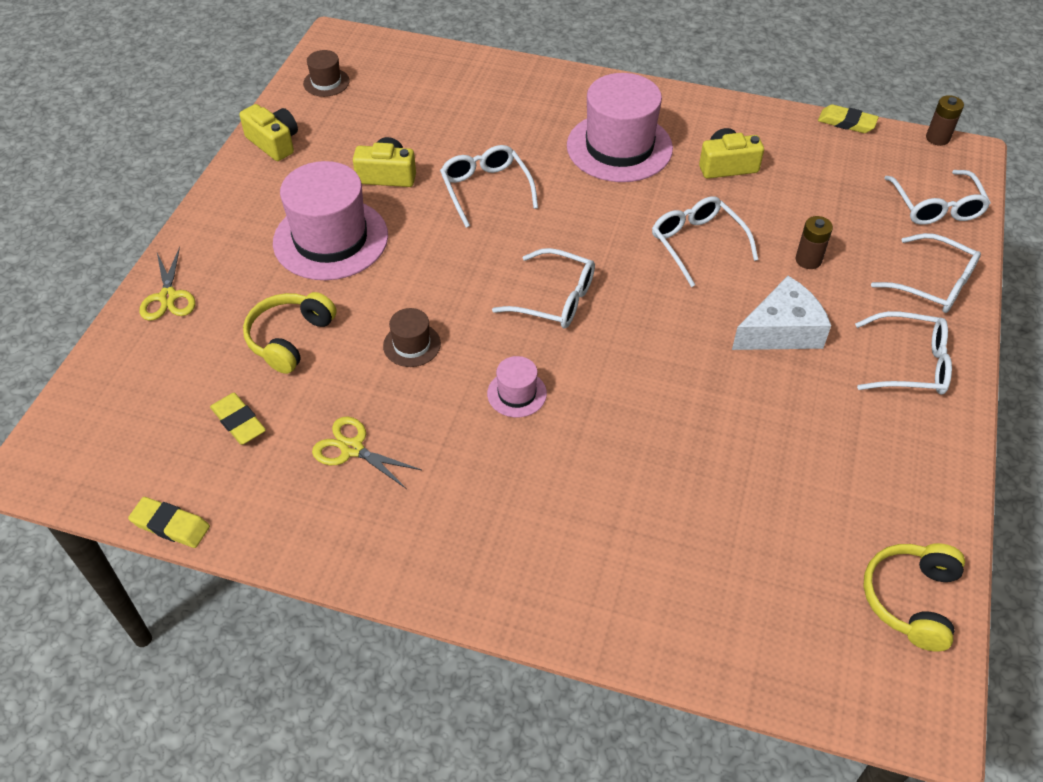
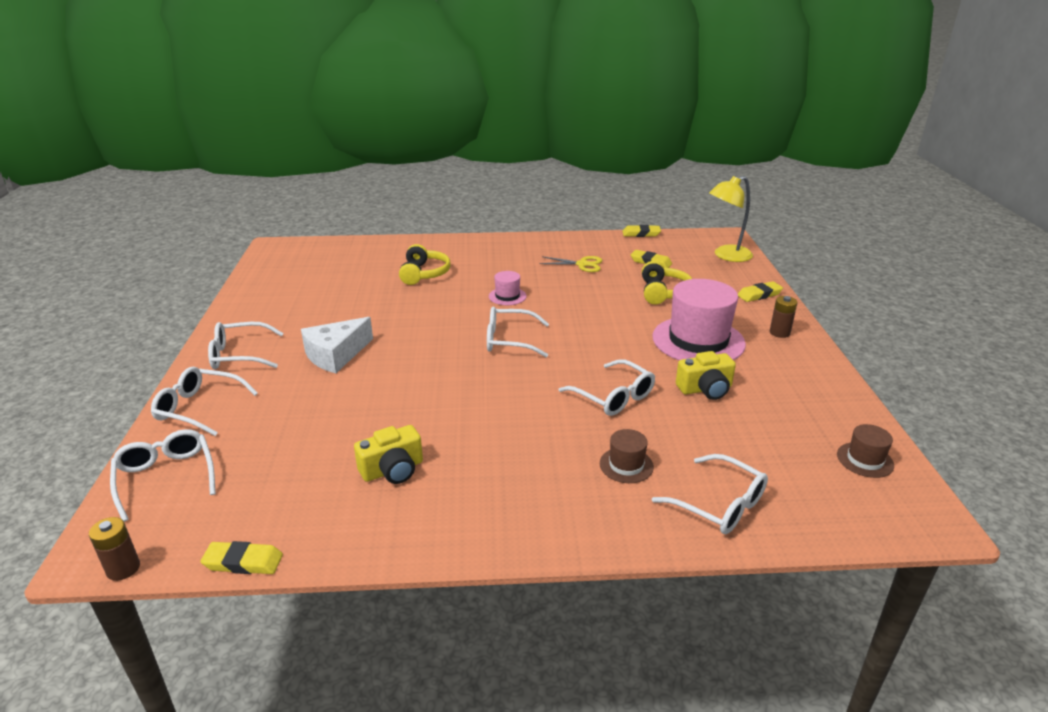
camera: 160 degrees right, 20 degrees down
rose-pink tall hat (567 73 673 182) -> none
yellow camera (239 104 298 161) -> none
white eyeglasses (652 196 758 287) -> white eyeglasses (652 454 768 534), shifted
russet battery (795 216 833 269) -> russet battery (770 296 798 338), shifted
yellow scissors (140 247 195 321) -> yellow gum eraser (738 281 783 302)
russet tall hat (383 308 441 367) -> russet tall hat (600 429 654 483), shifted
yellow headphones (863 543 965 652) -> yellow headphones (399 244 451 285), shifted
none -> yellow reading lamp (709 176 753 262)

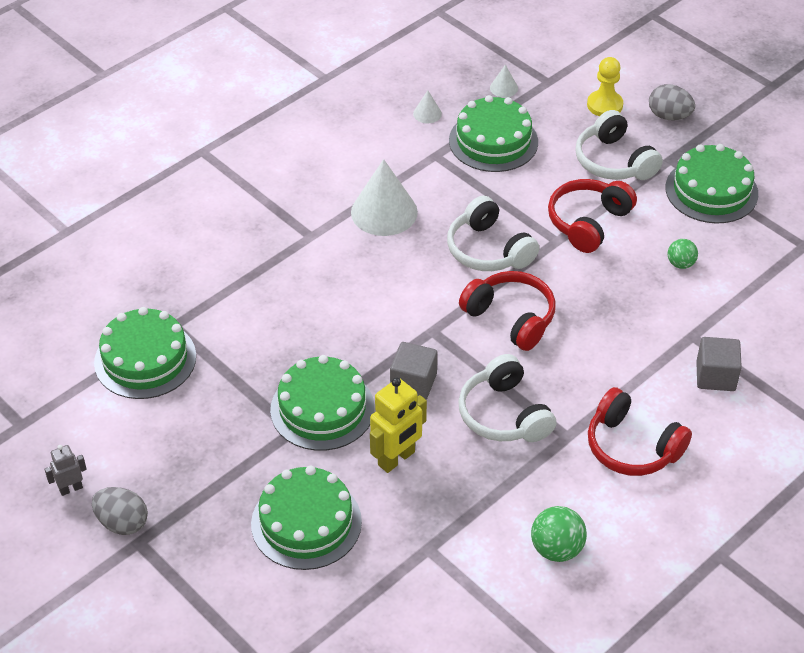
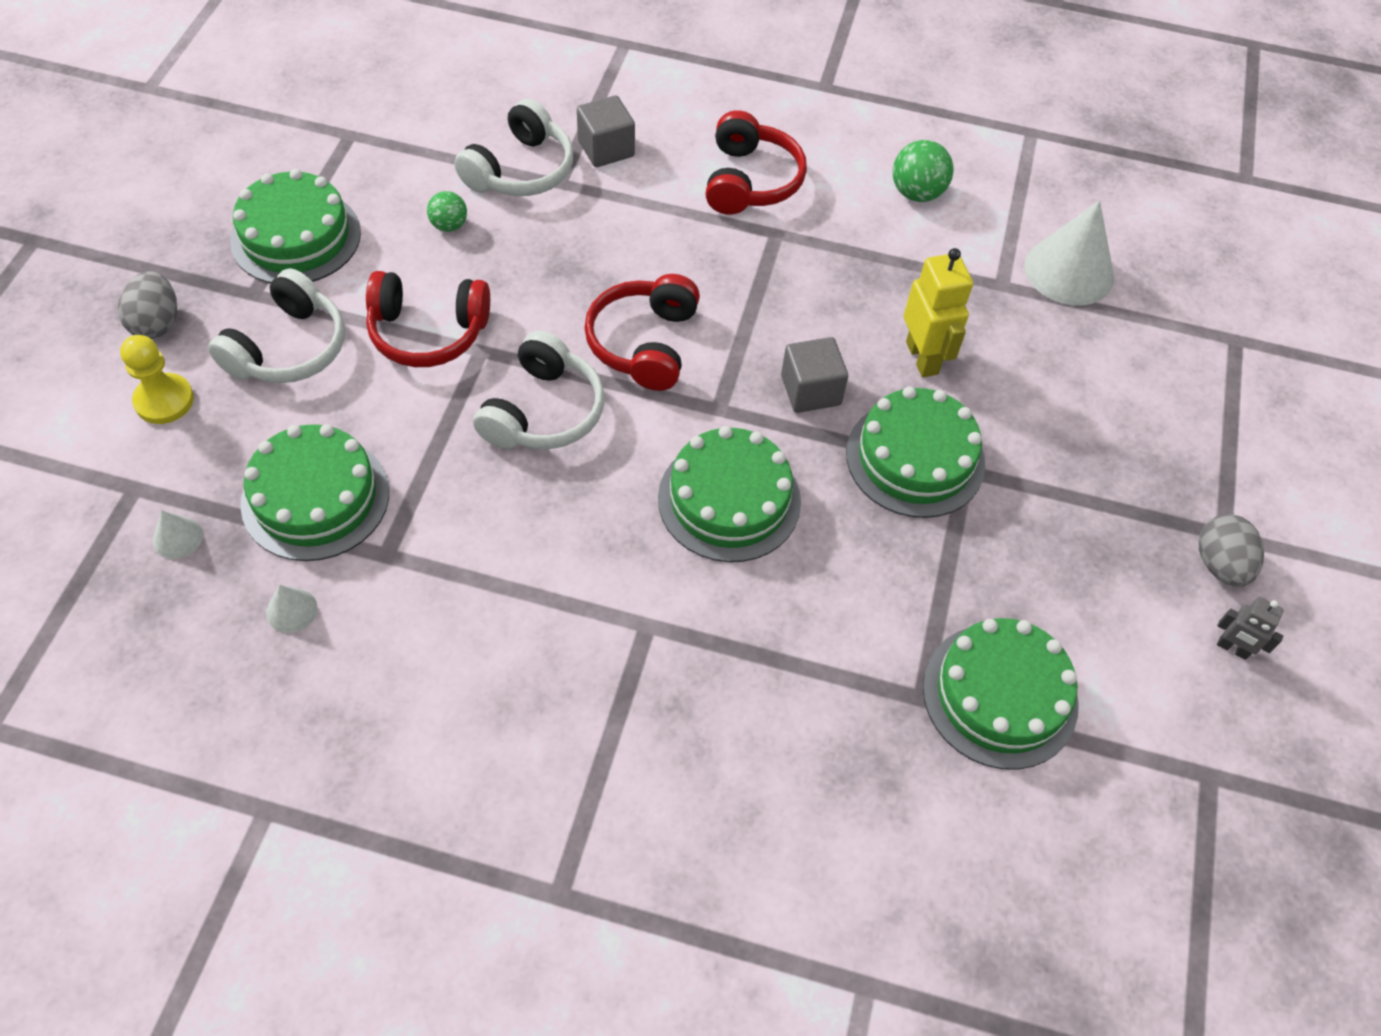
camera: 125 degrees left, 10 degrees up
white solid cone (351 159 418 236) -> white solid cone (1025 201 1114 306), shifted
white headphones (458 354 557 442) -> white headphones (454 98 573 196), shifted
yellow toy robot (370 377 427 473) -> yellow toy robot (904 248 973 377), 60 degrees clockwise
green layer cake (251 466 362 570) -> green layer cake (658 426 801 562), shifted

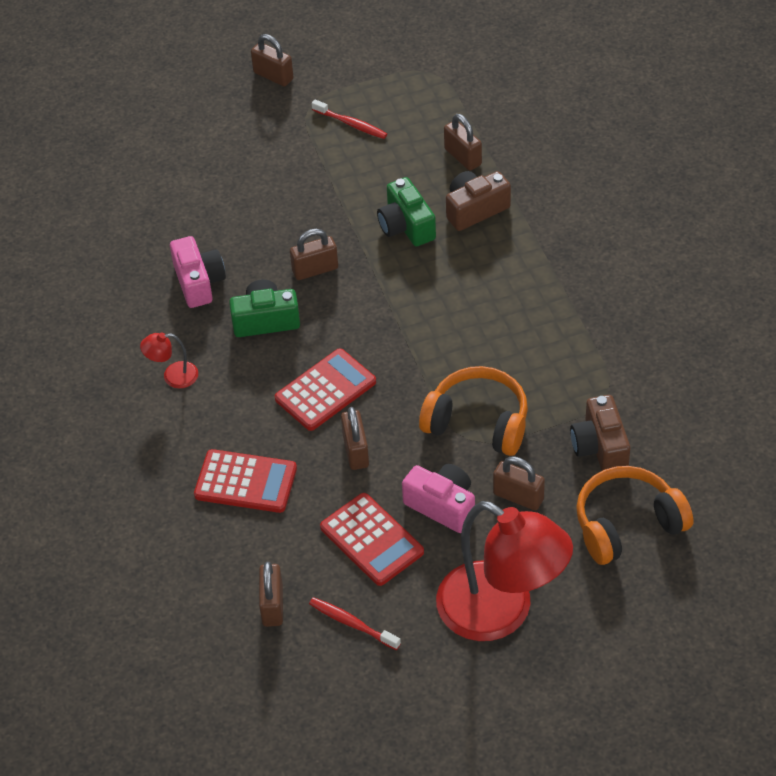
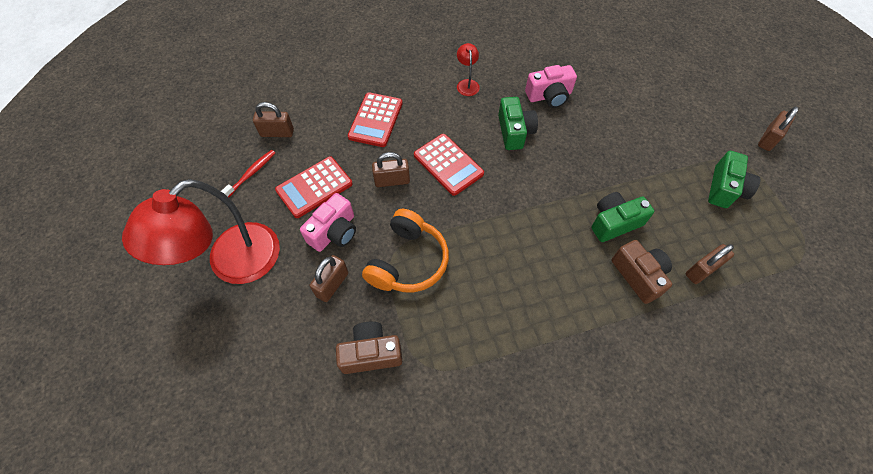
camera: 90 degrees right, 10 degrees up
red tooth brush (311 99 387 139) -> green camera (708 151 761 208)
russet lock (290 229 338 280) -> none
bright orange headphones (576 466 693 565) -> none

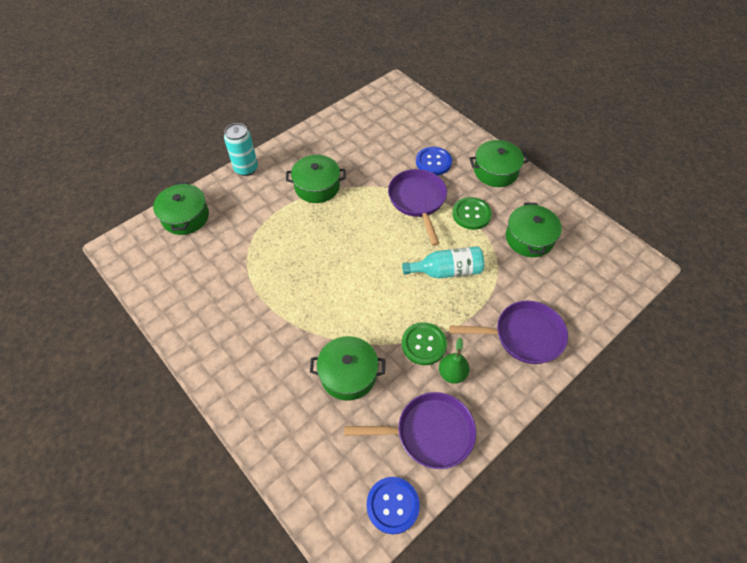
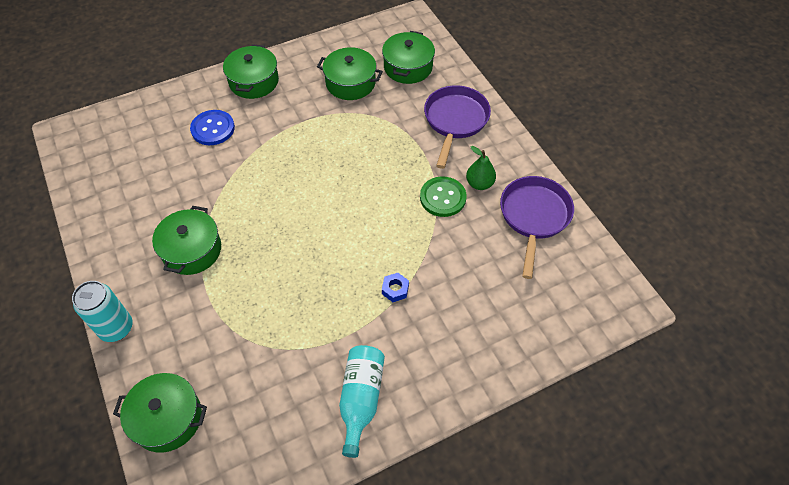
camera: 75 degrees left, 0 degrees up
purple skillet (388 169 447 246) -> none
green shirt button (452 197 492 230) -> none
turquoise drink bottle (402 246 484 279) -> turquoise drink bottle (339 345 385 458), shifted
green cooking pot (310 336 385 401) -> green cooking pot (382 31 435 84), shifted
cobalt shirt button (366 477 420 534) -> none
none -> cobalt hex nut (382 273 409 302)

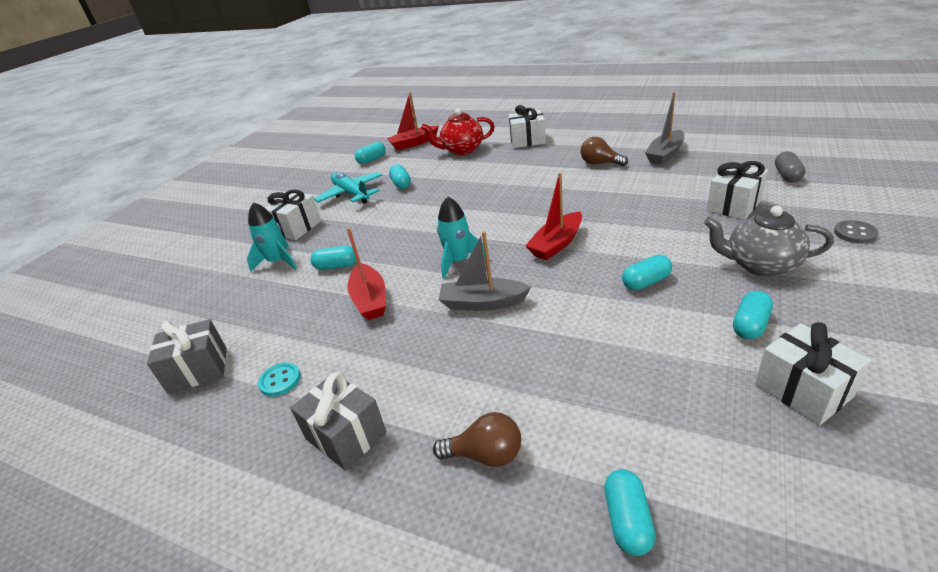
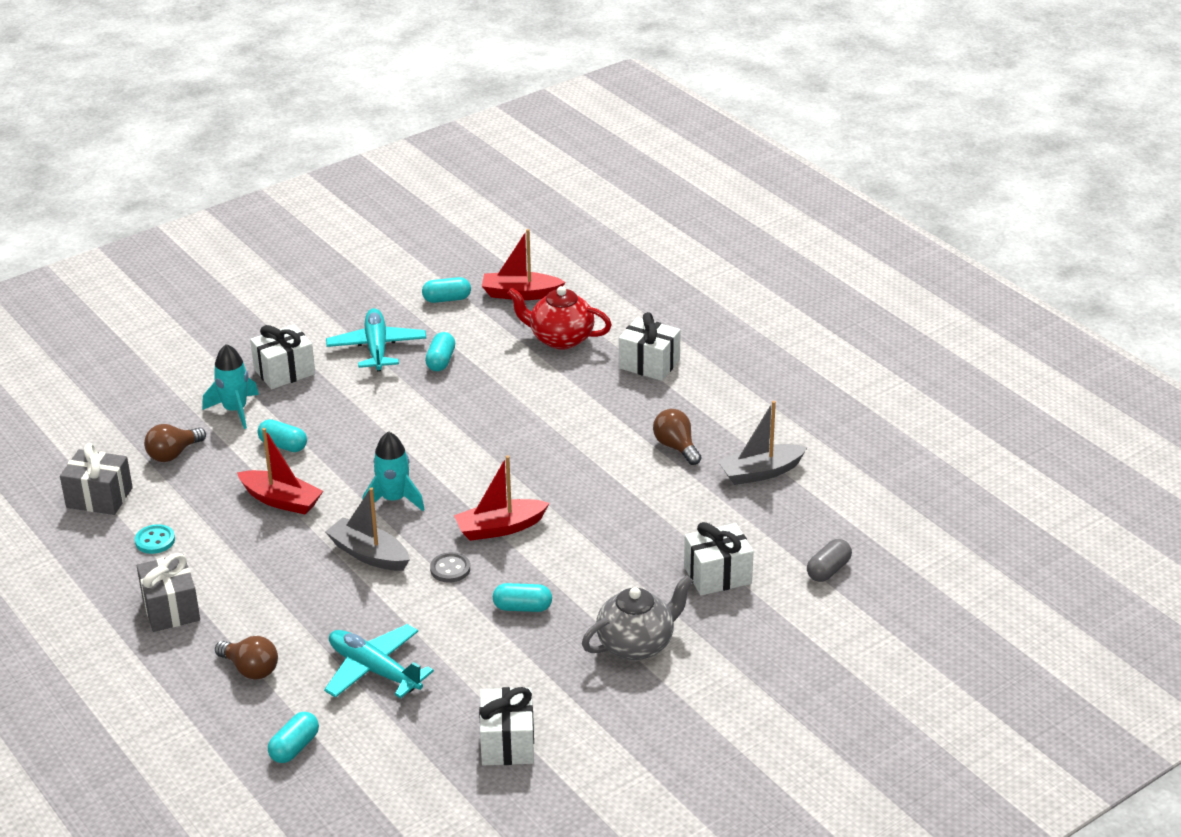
camera: 25 degrees right, 0 degrees up
gray china teapot (704 206 834 277) -> gray china teapot (582 575 693 660), 105 degrees clockwise
gray shirt button (834 220 879 244) -> gray shirt button (430 552 470 583), shifted
red toy boat (347 228 386 320) -> red toy boat (237 428 323 515), 75 degrees counterclockwise
turquoise pill (733 291 773 339) -> none
none -> russet bulb (144 424 206 462)
none -> turquoise aeroplane (324 624 434 698)

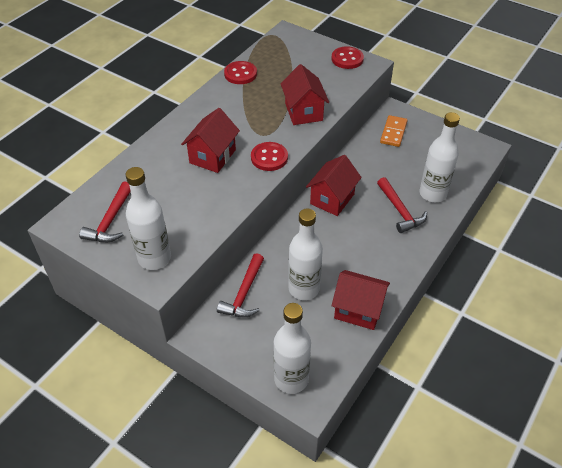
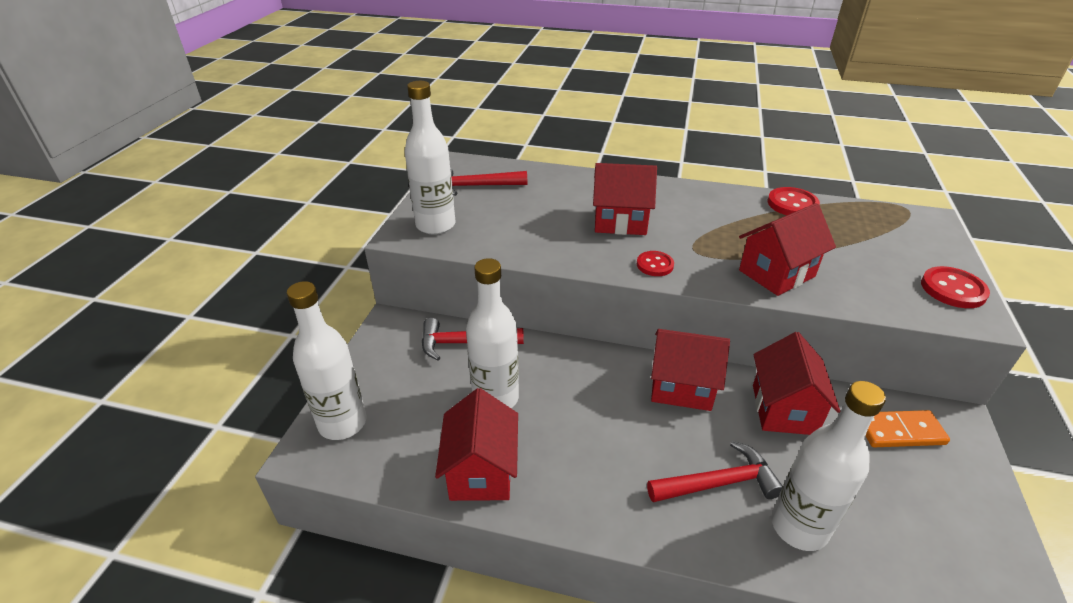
camera: 70 degrees right, 10 degrees down
red shirt button (251 142 288 171) -> red shirt button (637 251 674 276), x0.67
red claw hammer (377 177 427 233) -> red claw hammer (647 441 783 502), 150 degrees counterclockwise
none -> red cottage (753 332 841 435)

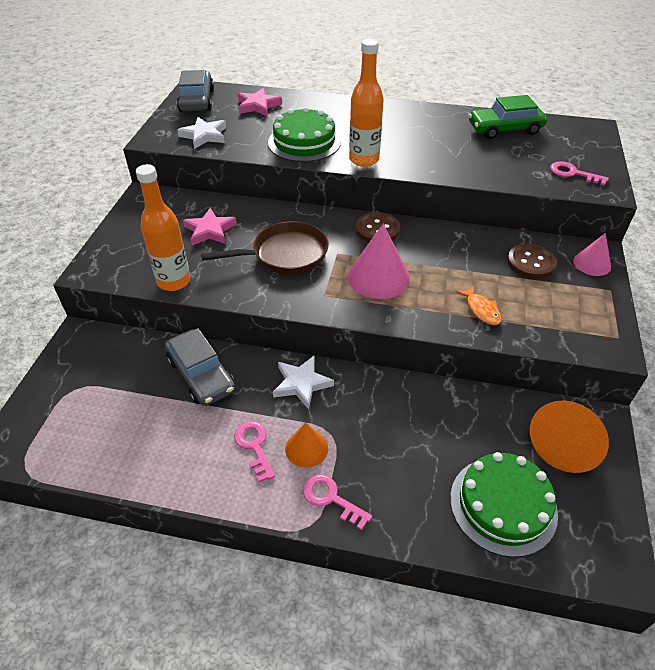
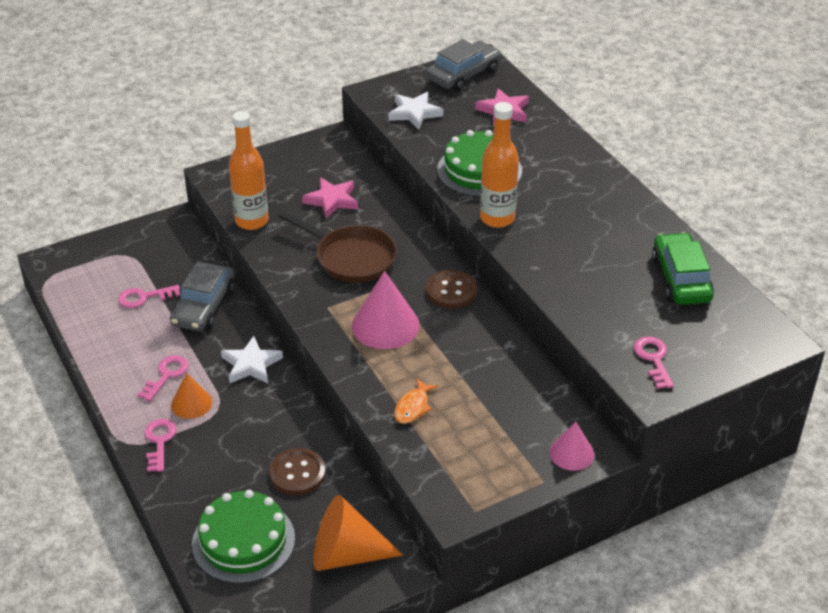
camera: 50 degrees right, 5 degrees down
green automobile (468 95 547 139) -> green automobile (652 232 714 305), 45 degrees clockwise
russet shirt button (507 244 557 279) -> russet shirt button (269 448 325 495), shifted
none -> rose-pink key (118 285 180 308)

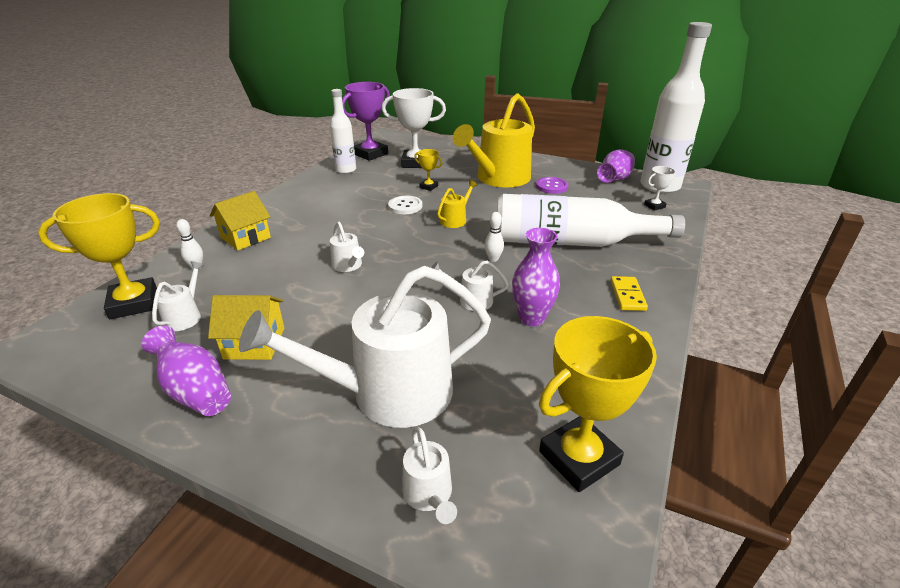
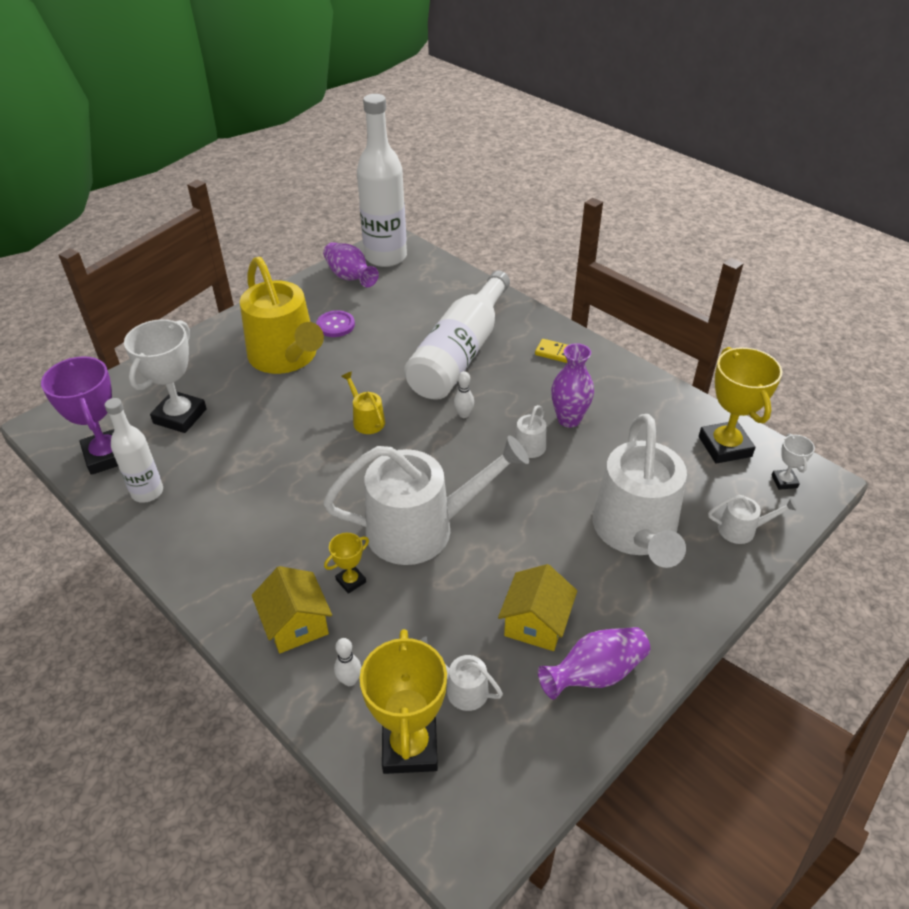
camera: 70 degrees left, 10 degrees up
yellow award cup (414 149 443 191) -> yellow award cup (324 533 369 594), shifted
white award cup (644 166 676 211) -> white award cup (772 434 815 490), shifted
white shirt button (388 196 422 214) -> none
white watering pot (330 222 364 272) -> white watering pot (323 436 529 565), x2.37

